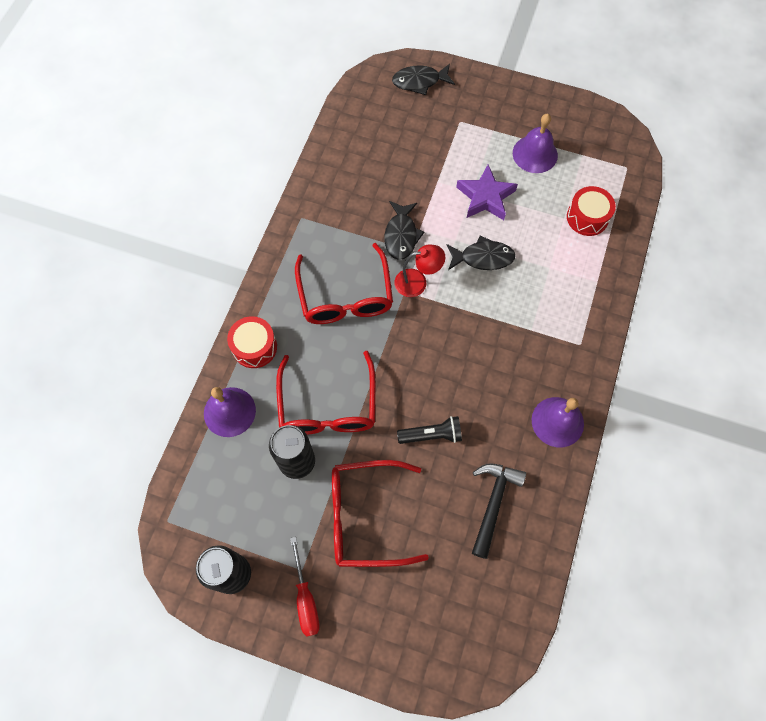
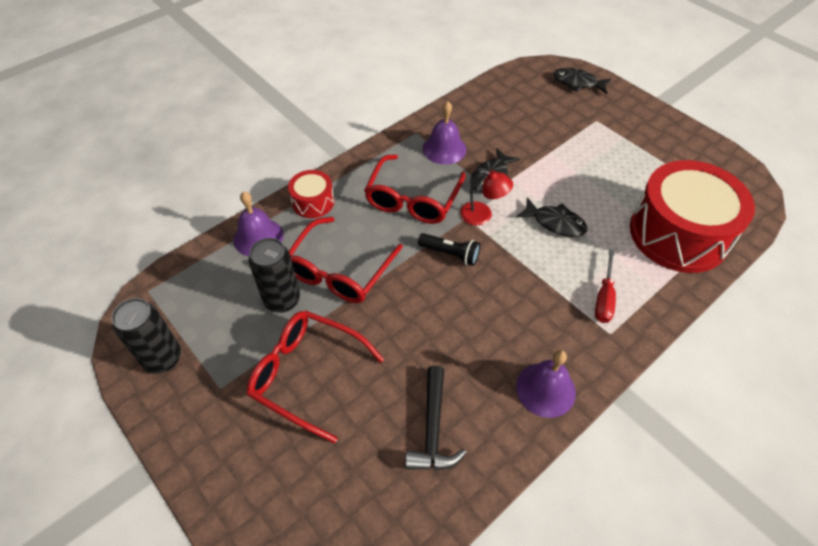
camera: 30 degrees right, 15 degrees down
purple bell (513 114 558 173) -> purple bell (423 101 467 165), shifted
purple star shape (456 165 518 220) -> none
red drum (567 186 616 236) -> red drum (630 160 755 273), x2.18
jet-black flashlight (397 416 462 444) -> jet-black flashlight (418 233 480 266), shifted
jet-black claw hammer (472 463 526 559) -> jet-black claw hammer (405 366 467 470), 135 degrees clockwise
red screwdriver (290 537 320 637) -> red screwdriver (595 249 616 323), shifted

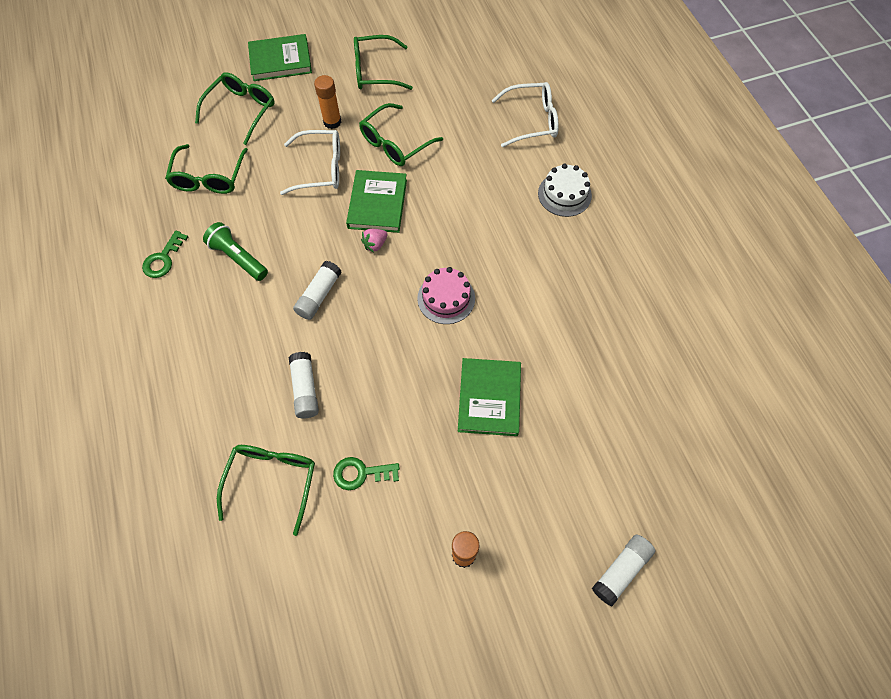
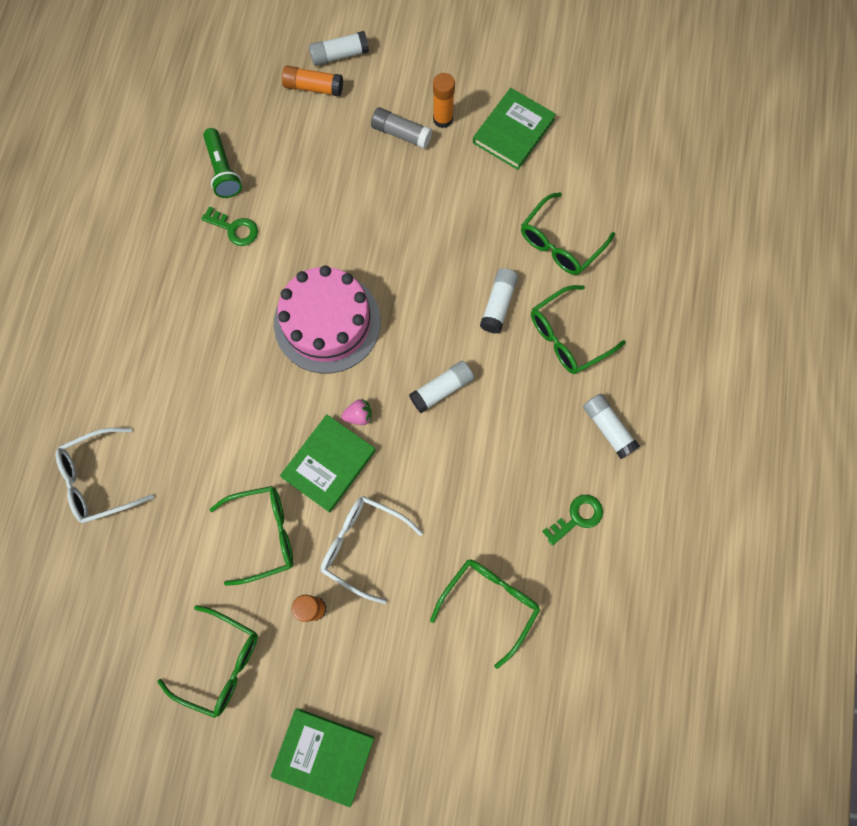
camera: 150 degrees left, 10 degrees up
green eyeglasses (195 72 275 145) -> green eyeglasses (531 285 626 374), shifted
white eyeglasses (492 82 559 147) -> white eyeglasses (55 428 154 524), 45 degrees counterclockwise
white layer cake (538 164 592 217) -> none
green flashlight (203 222 268 281) -> green flashlight (203 128 242 198), shifted
rose-pink layer cake (417 267 475 324) -> rose-pink layer cake (274 265 381 373), x1.76
green hardback (458 358 521 436) -> green hardback (473 88 556 170), shifted
green key (333 457 400 490) -> green key (201 206 258 246), shifted
none -> bright orange stick of glue (282 66 343 97)
none -> gray stick of glue (371 107 432 149)
none -> white stick of glue (583 394 640 459)

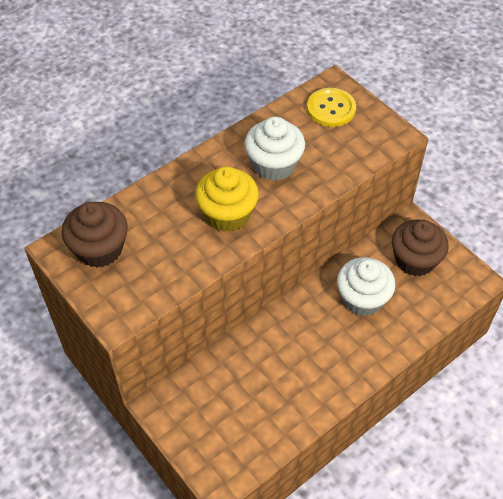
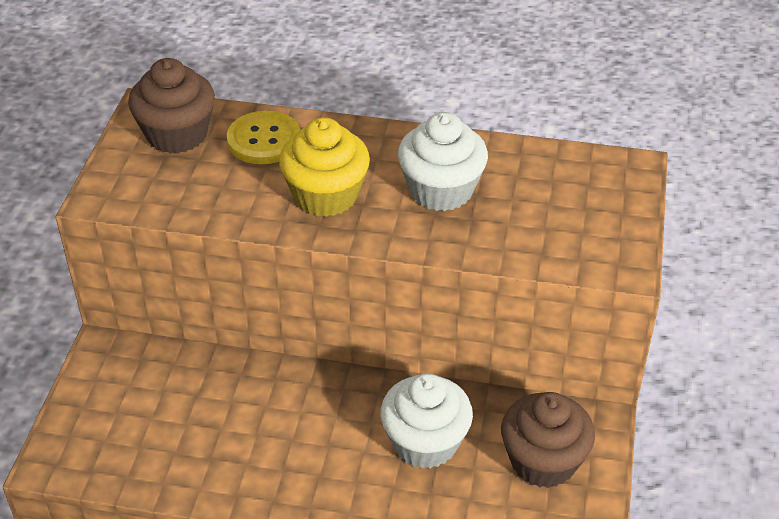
camera: 50 degrees right, 10 degrees down
yellow shirt button (307 88 356 127) -> yellow shirt button (227 111 300 164), shifted

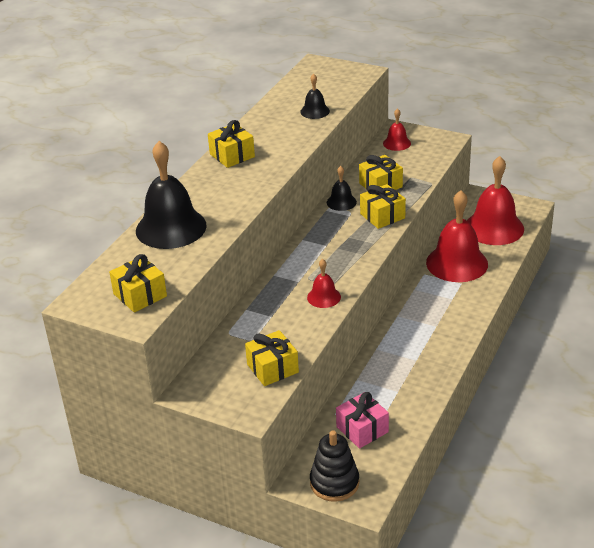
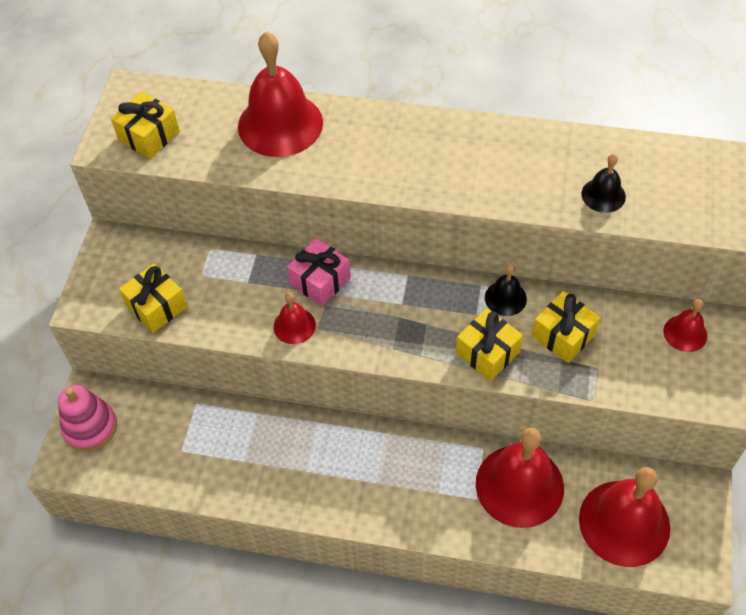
camera: 75 degrees right, 20 degrees up
yellow present (208 120 255 168) -> none
jet-black bell (136 141 207 249) -> red bell (238 31 323 157)
rose-pink present (336 392 389 449) -> rose-pink present (287 238 351 306), shifted
jet-black stacking toy (310 430 359 502) -> rose-pink stacking toy (58 385 117 452)

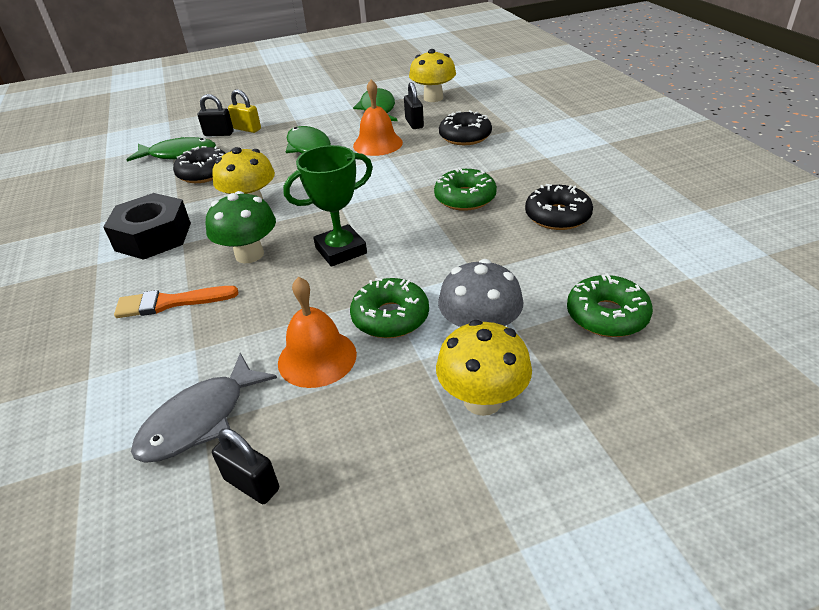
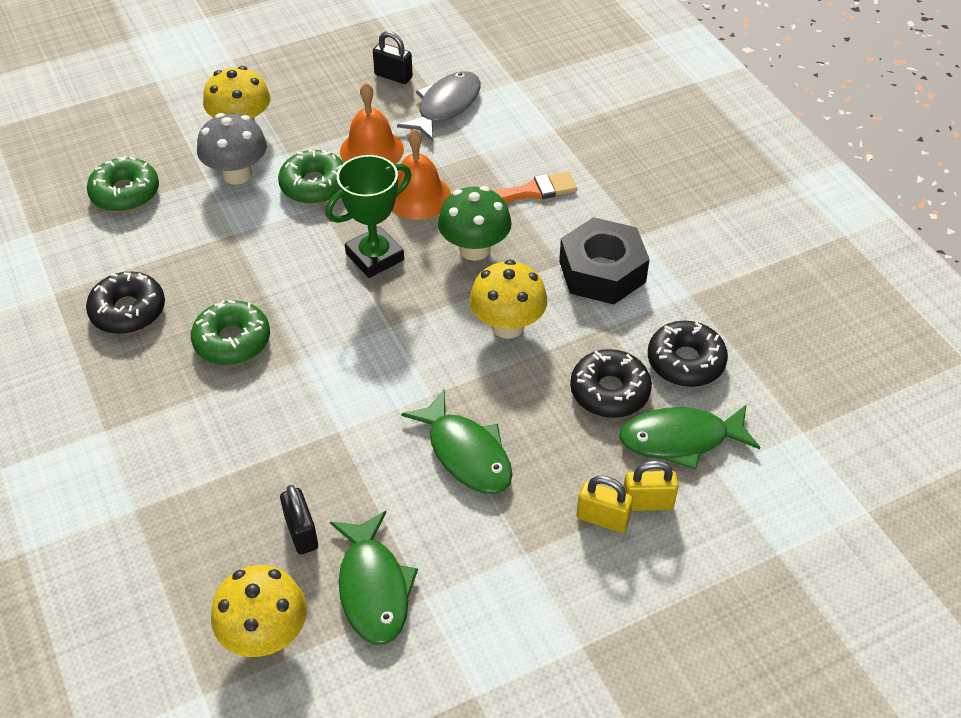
camera: 170 degrees right, 10 degrees up
bright orange bell (353 79 403 156) -> bright orange bell (392 129 451 220), shifted
jet-black lock (198 94 234 136) -> yellow lock (623 460 679 511)
jet-black doughnut (439 110 492 145) -> jet-black doughnut (648 321 728 387), shifted

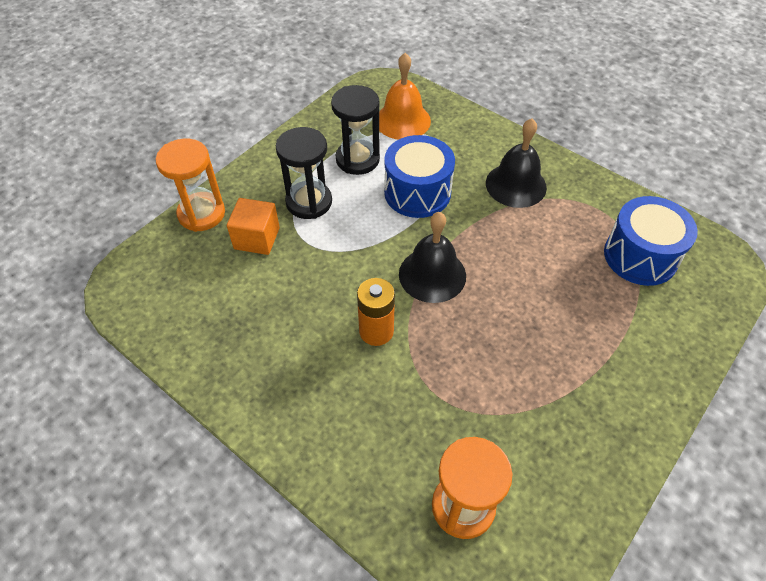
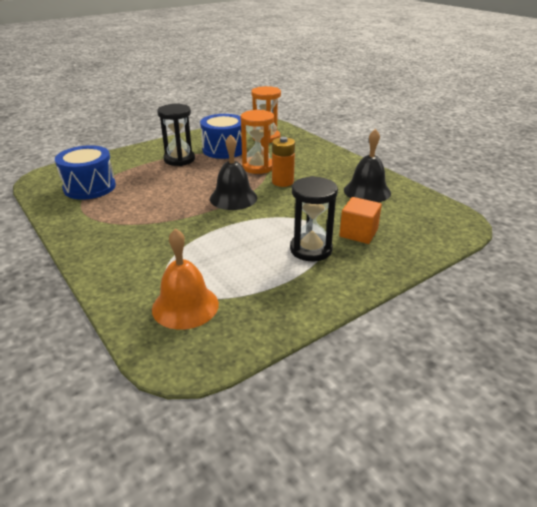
camera: 165 degrees left, 20 degrees down
jet-black sandglass (331 85 380 175) -> jet-black sandglass (157 104 195 166), shifted
jet-black bell (486 118 547 208) -> jet-black bell (344 129 391 202), shifted
cobalt drum (384 135 455 218) -> cobalt drum (200 114 242 159), shifted
bright orange sandglass (156 139 225 232) -> bright orange sandglass (241 110 274 174), shifted

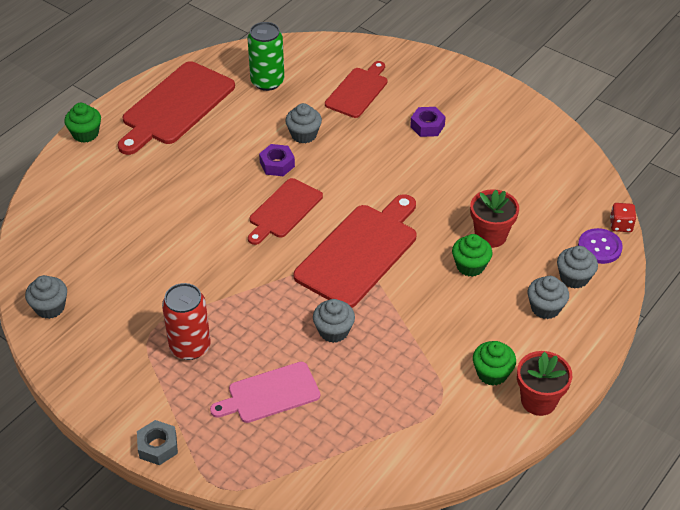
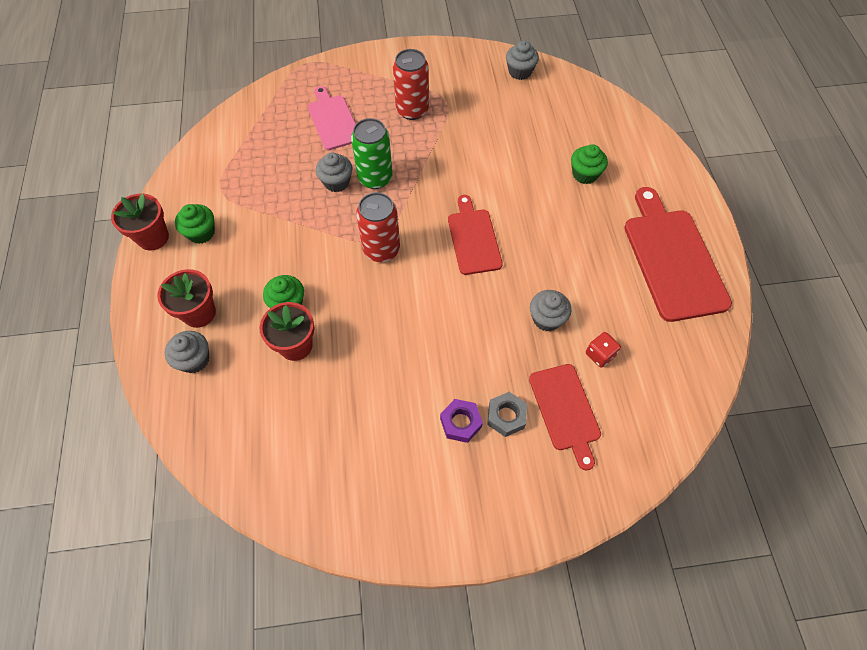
camera: 135 degrees right, 15 degrees up
green soda can (248 22 284 91) -> green soda can (351 118 393 189), shifted
green muffin (64 103 101 143) -> green muffin (571 144 608 184), shifted
purple hex nut (259 144 295 176) -> none
red chopping board (294 194 416 308) -> red soda can (356 192 400 262)
red game die (610 203 636 232) -> red game die (586 332 621 368), shifted
purple shirt button (578 228 623 264) -> none
gray muffin (528 276 569 319) -> red flower pot (157 269 216 328)
rose-pink chopping board (210 362 320 423) -> rose-pink chopping board (308 86 356 150), 45 degrees counterclockwise
gray hex nut (137 420 178 465) -> gray hex nut (487 392 527 437), shifted

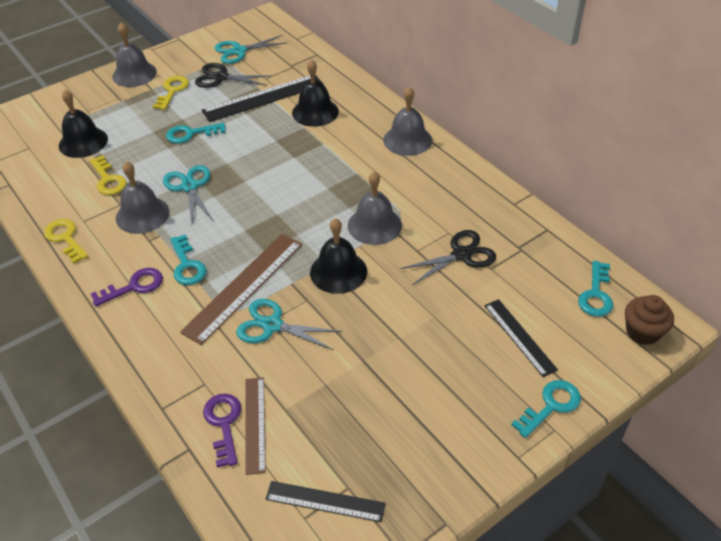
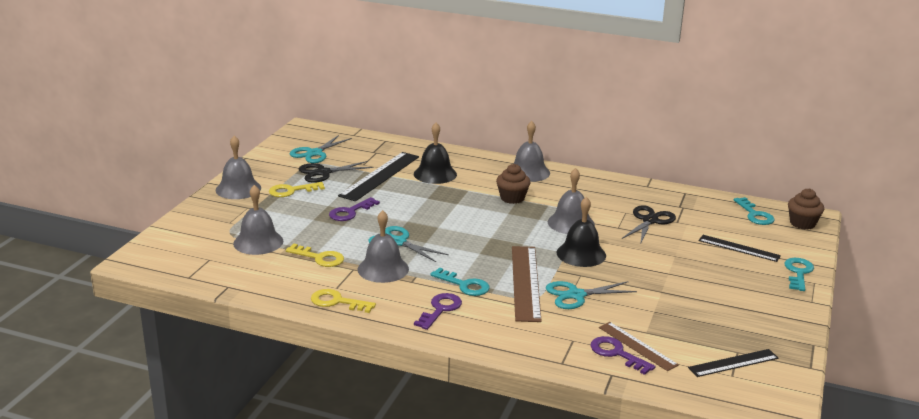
camera: 35 degrees left, 20 degrees down
yellow key (153 76 189 110) -> yellow key (269 182 325 197), 90 degrees counterclockwise
jet-black bell (59 90 108 158) -> gray bell (233 185 283 255)
turquoise key (166 123 226 143) -> purple key (329 197 380 221)
none -> russet muffin (496 164 530 204)

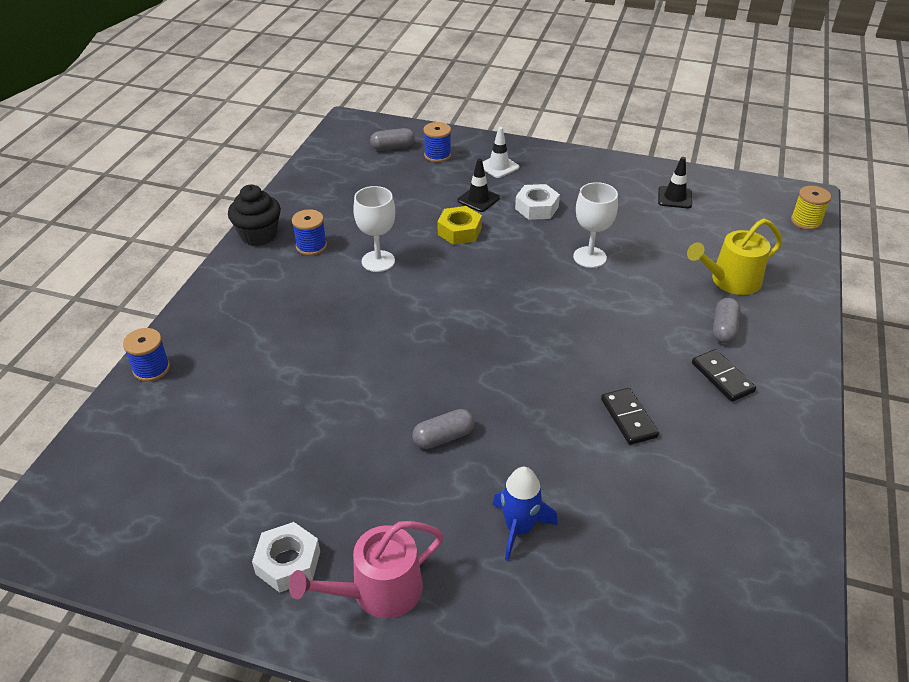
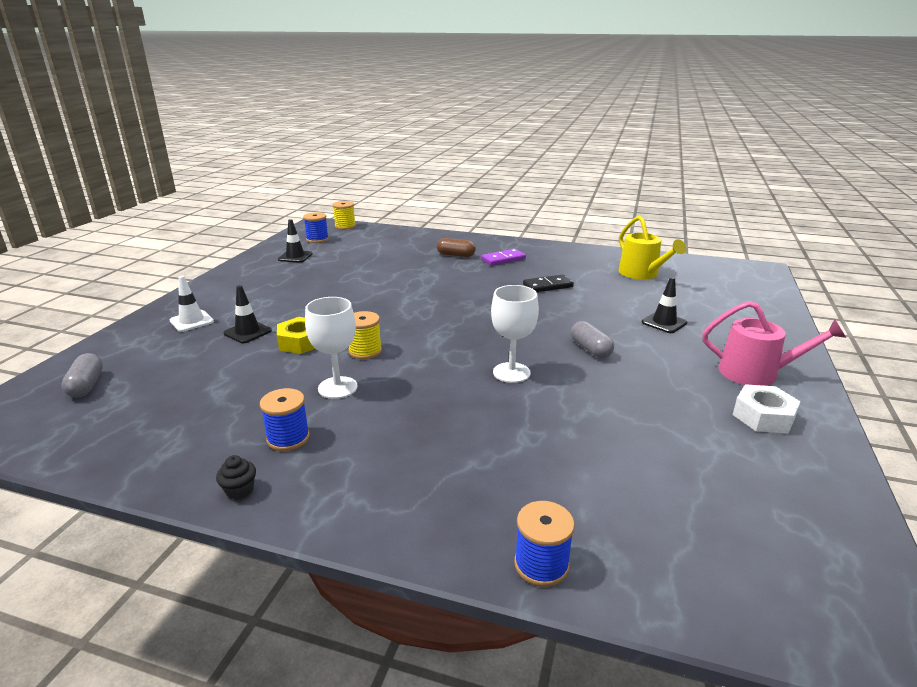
camera: 90 degrees left, 15 degrees down
cobalt bobbin (423 122 451 162) -> cobalt bobbin (303 212 329 243), shifted
white goblet (573 182 618 268) -> white goblet (491 285 539 383), shifted
white hex nut (515 184 560 220) -> none
jet-black muffin (228 185 281 246) -> jet-black muffin (216 455 256 500), x0.47
yellow watering pot (687 219 782 295) -> yellow watering pot (618 216 686 280), shifted
gray pill (713 298 741 344) -> russet pill (437 238 476 257)
jet-black domino piece (692 349 756 402) -> purple domino piece (481 249 526 266)
cobalt spaceship (493 467 558 561) -> jet-black traffic cone (642 277 687 333)
rose-pink watering pot (289 521 444 618) -> rose-pink watering pot (702 301 846 386), 45 degrees counterclockwise
none -> yellow bobbin (348 311 382 359)

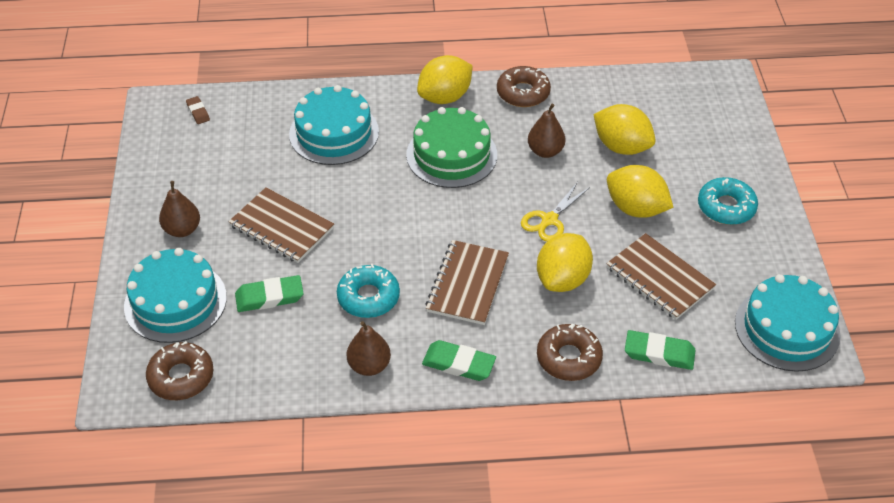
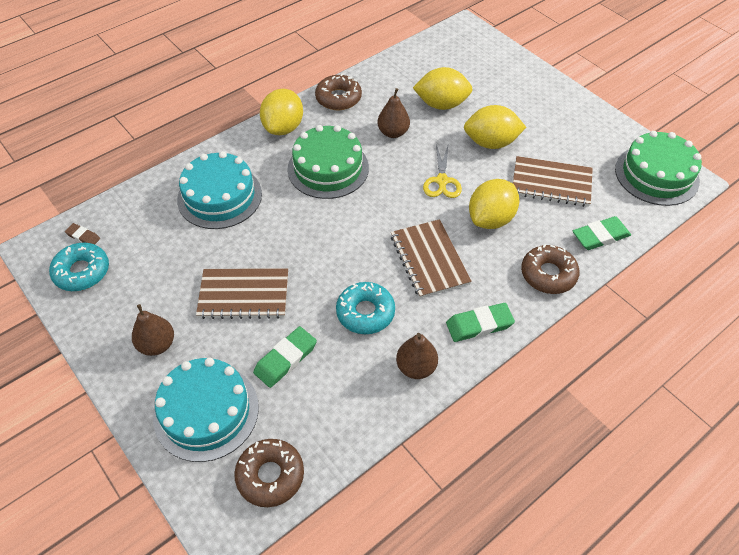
camera: 35 degrees left, 5 degrees up
turquoise doughnut (698 177 758 225) -> turquoise doughnut (49 243 109 291), shifted
yellow citrus fruit (537 233 593 292) -> yellow citrus fruit (469 179 520 229), 45 degrees clockwise
turquoise layer cake (735 274 841 372) -> green layer cake (615 131 702 206)

